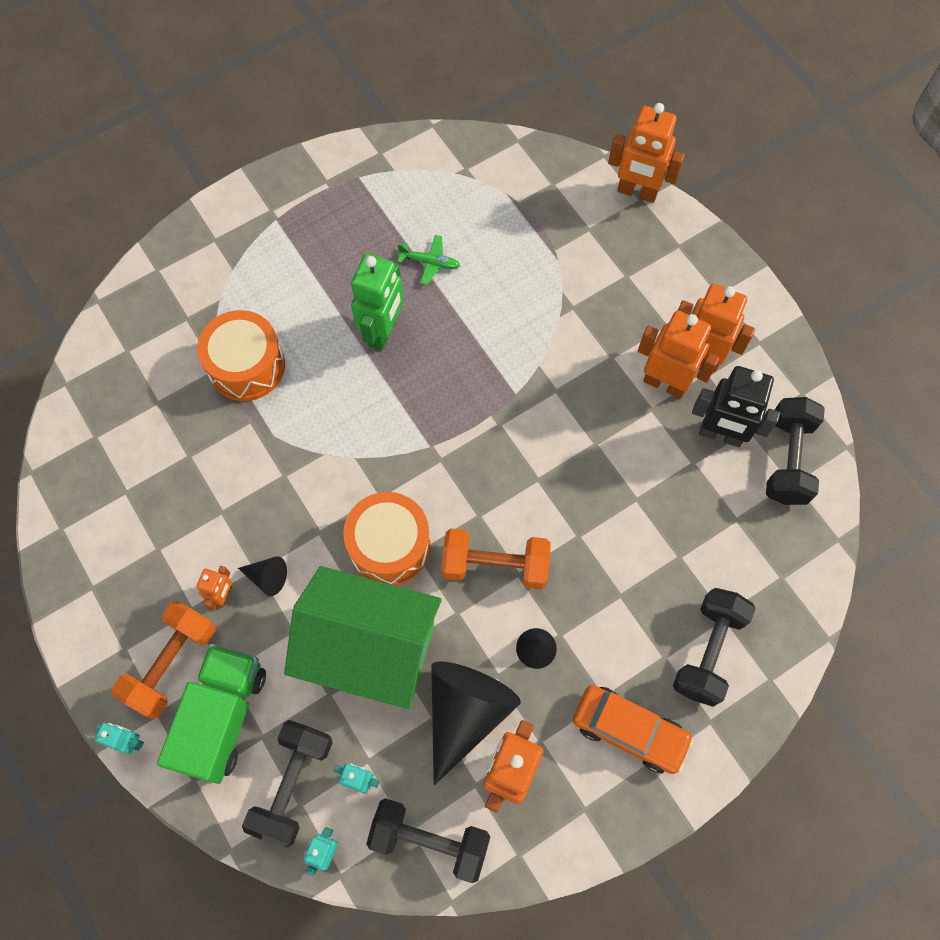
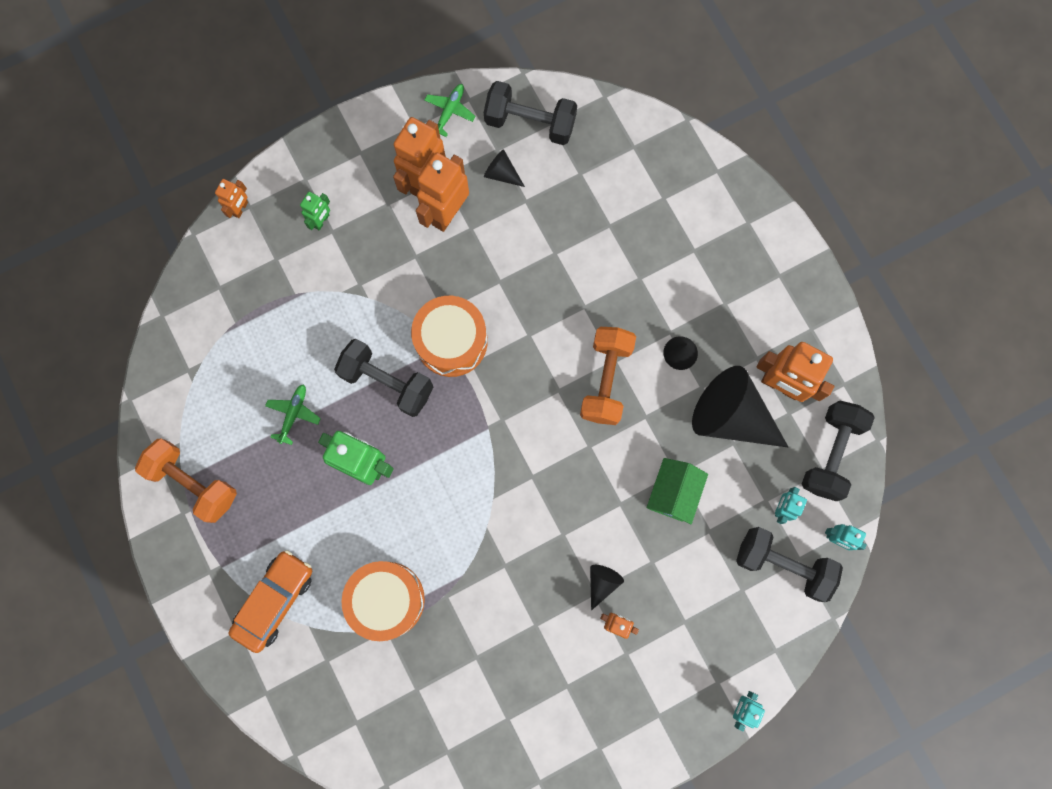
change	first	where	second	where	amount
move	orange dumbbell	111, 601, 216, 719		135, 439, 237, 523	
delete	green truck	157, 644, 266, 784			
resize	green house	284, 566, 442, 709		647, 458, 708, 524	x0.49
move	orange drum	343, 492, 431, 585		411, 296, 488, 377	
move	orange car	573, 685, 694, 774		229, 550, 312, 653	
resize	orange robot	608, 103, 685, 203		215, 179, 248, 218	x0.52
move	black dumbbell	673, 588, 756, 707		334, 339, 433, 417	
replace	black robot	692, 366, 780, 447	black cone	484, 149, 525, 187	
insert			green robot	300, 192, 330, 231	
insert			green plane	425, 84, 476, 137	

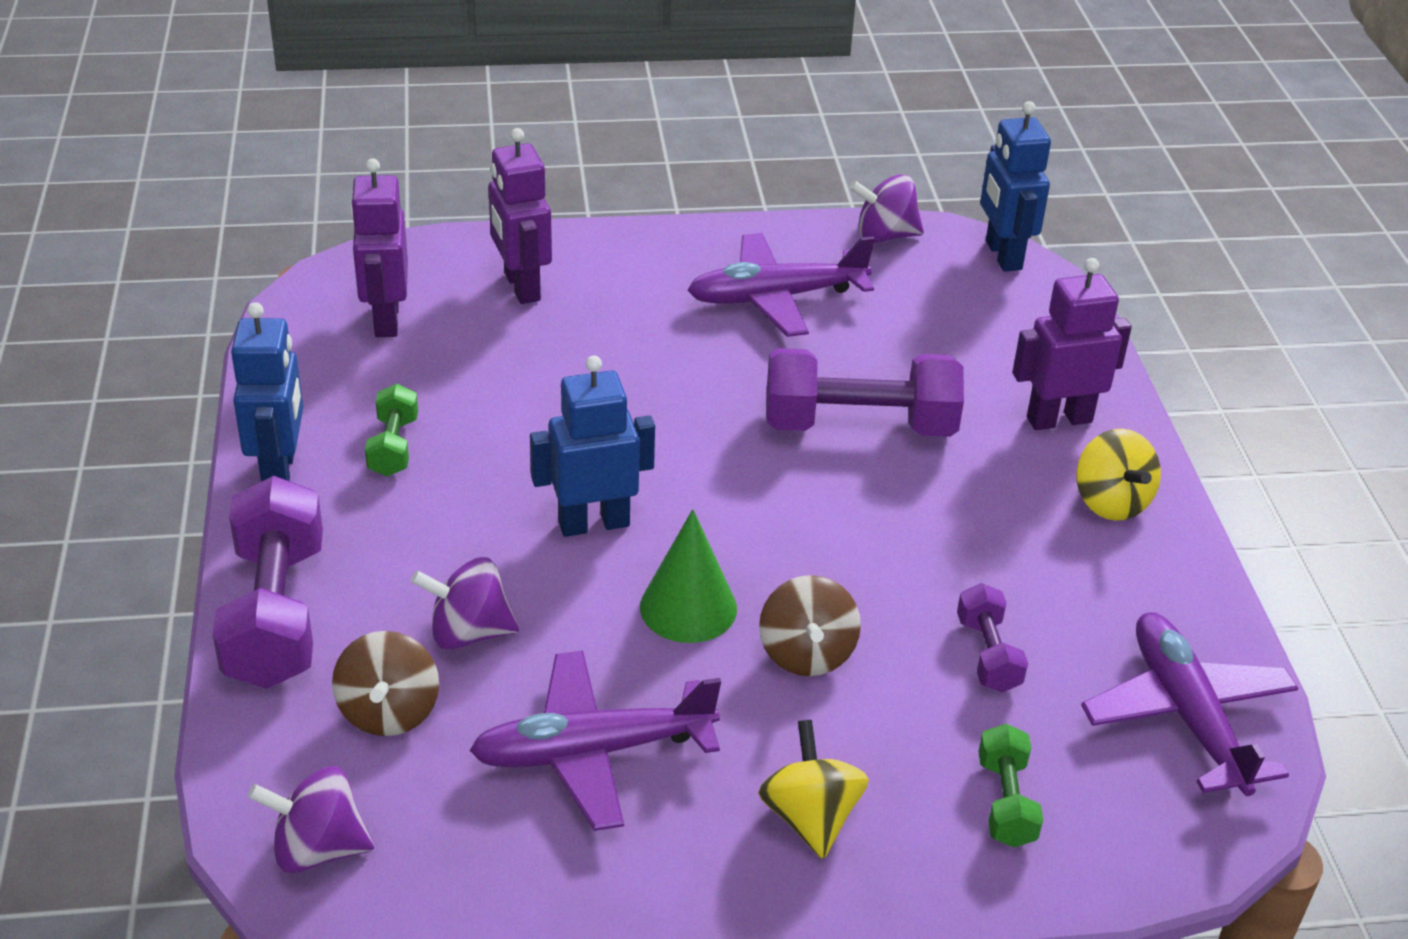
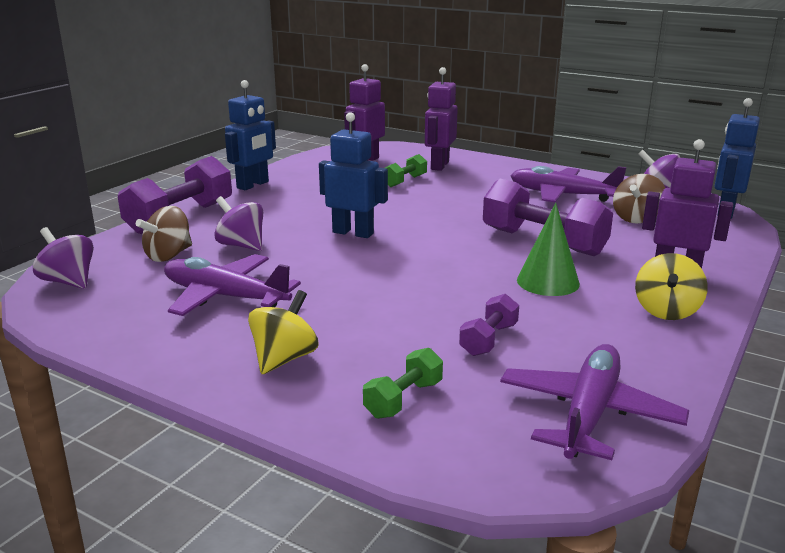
change	first	where	second	where	amount
move	green dumbbell	365, 384, 418, 477		385, 154, 427, 187	
move	green cone	640, 509, 737, 643		517, 203, 580, 296	
move	brown spinning top	759, 575, 861, 676		613, 174, 665, 224	

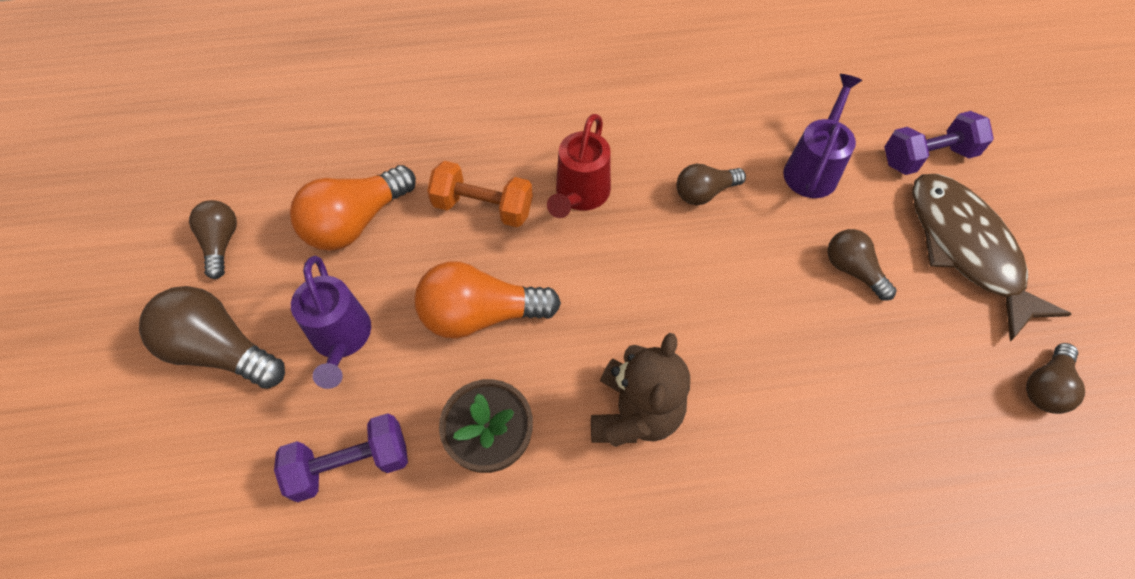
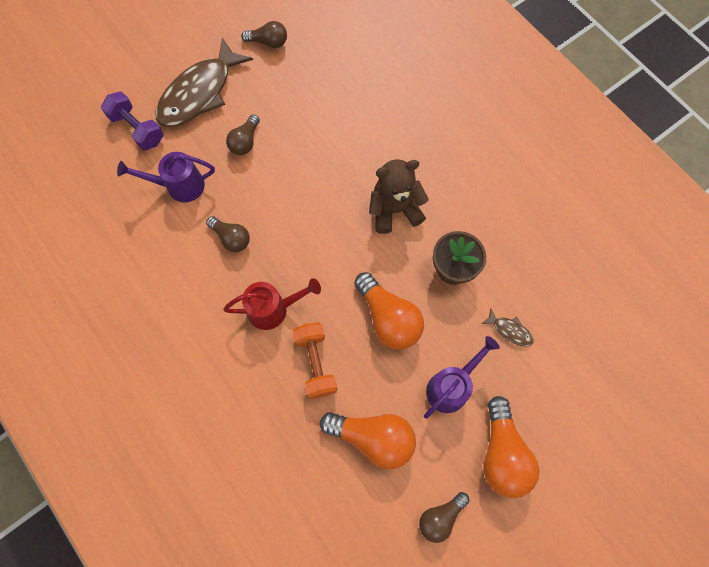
change	first	where	second	where	amount
recolor	brown light bulb	139, 286, 285, 389	orange light bulb	483, 396, 539, 498	
replace	purple dumbbell	274, 413, 408, 502	brown fish	481, 308, 534, 347	

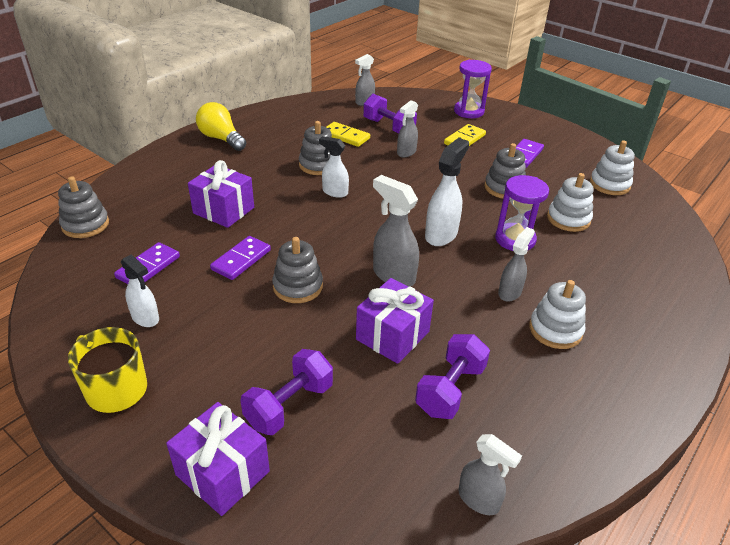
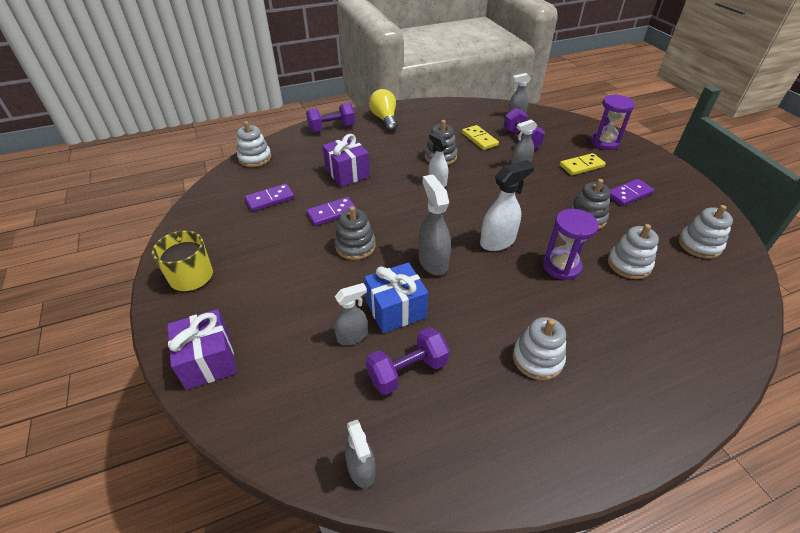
change	first	where	second	where	amount
recolor	grey stacking toy	58, 176, 109, 238	white stacking toy	237, 121, 272, 167	
delete	white spray bottle	121, 254, 159, 327			
move	purple dumbbell	241, 349, 333, 435		306, 103, 355, 132	
recolor	purple gift	356, 278, 434, 364	blue gift	364, 262, 428, 333	
move	grey spray bottle	498, 227, 535, 302		334, 283, 367, 345	

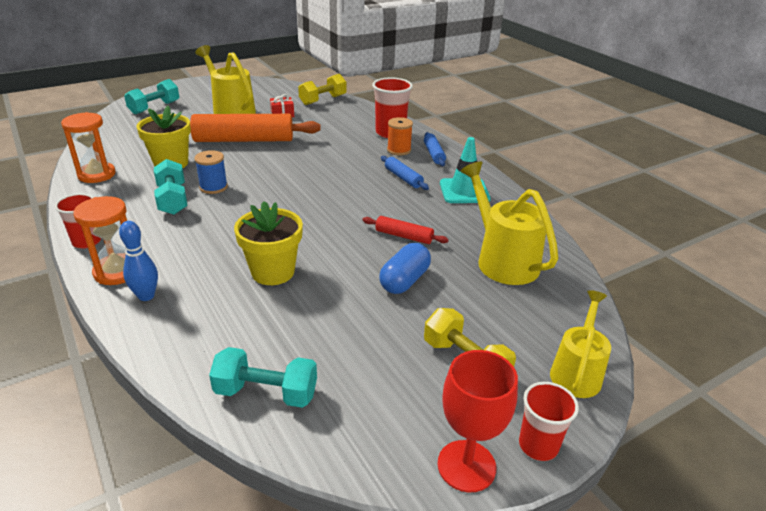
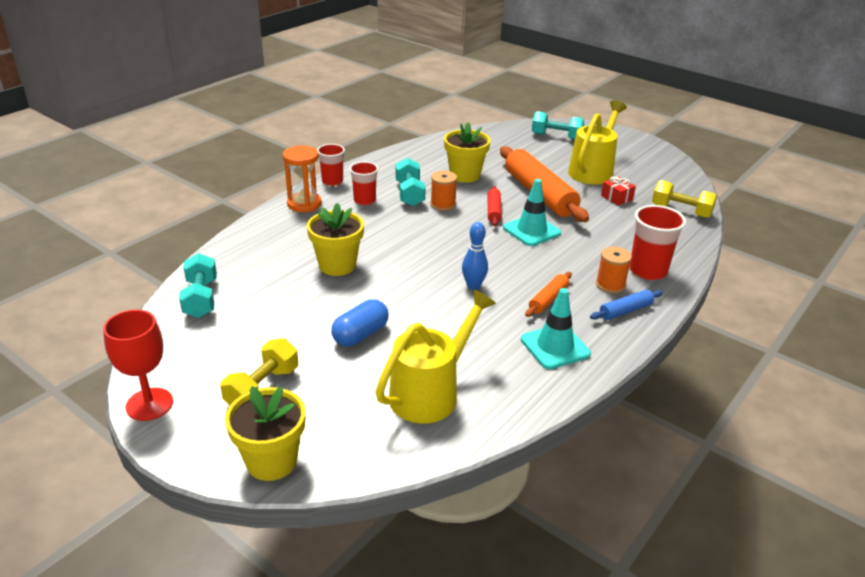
change	first	where	second	where	amount
delete	orange hourglass	61, 112, 116, 183			
move	blue bowling pin	119, 221, 158, 301		462, 222, 488, 290	
rotate	turquoise dumbbell	154, 159, 187, 215		395, 158, 426, 206	60 degrees counterclockwise
recolor	blue spool	195, 150, 228, 194	orange spool	430, 171, 457, 211	
move	red rolling pin	362, 216, 449, 244		488, 186, 502, 226	
rotate	blue capsule	379, 243, 431, 294		331, 299, 388, 346	60 degrees counterclockwise
recolor	blue rolling pin	381, 156, 429, 190	orange rolling pin	525, 272, 572, 317	
move	red cup	519, 382, 579, 461		350, 162, 378, 205	
replace	yellow watering can	550, 290, 611, 398	yellow flower pot	225, 386, 305, 481	
insert			turquoise traffic cone	503, 179, 561, 246	

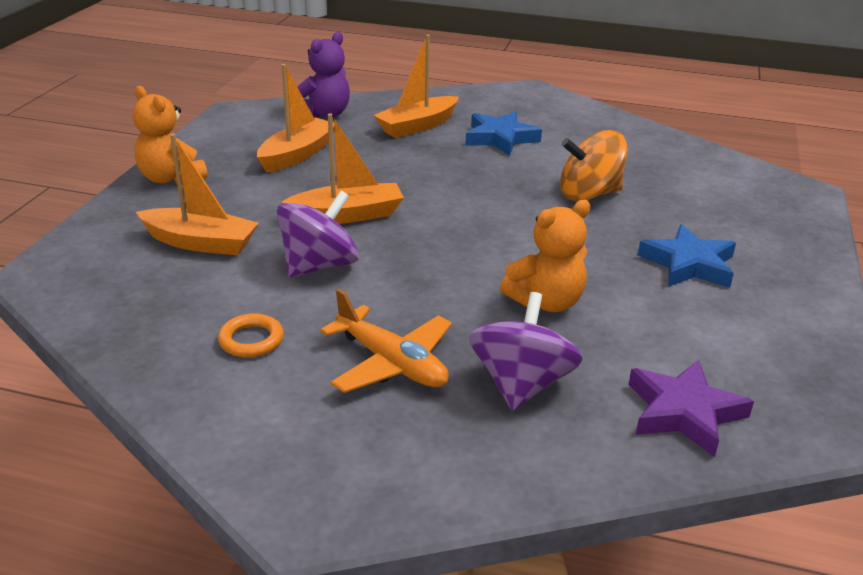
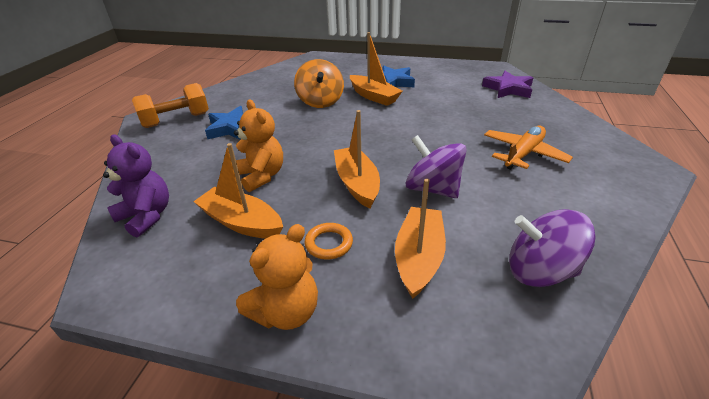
change	first	where	second	where	amount
move	orange ring	218, 313, 284, 358		305, 223, 353, 260	
move	orange boat	374, 35, 459, 138		350, 32, 403, 106	
move	purple spinning top	469, 292, 583, 411		509, 209, 596, 287	
move	orange teddy bear	500, 200, 591, 312		234, 99, 283, 192	
insert			orange dumbbell	132, 83, 209, 128	

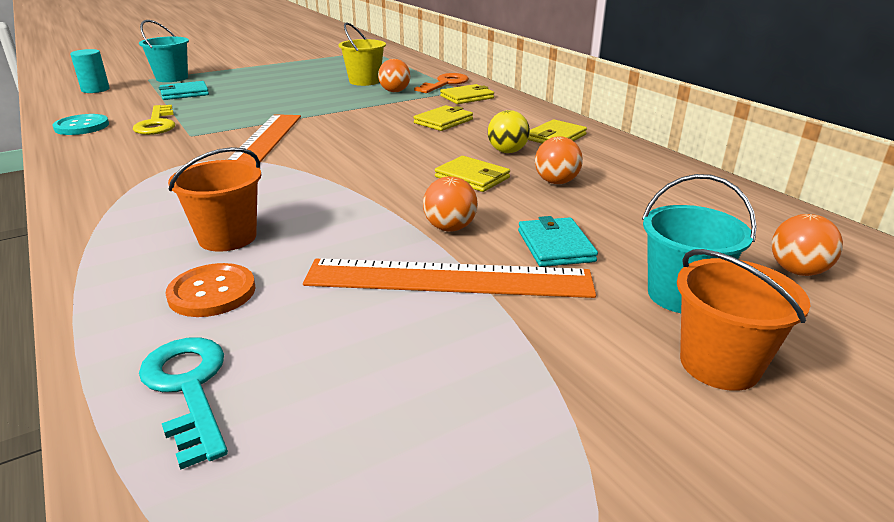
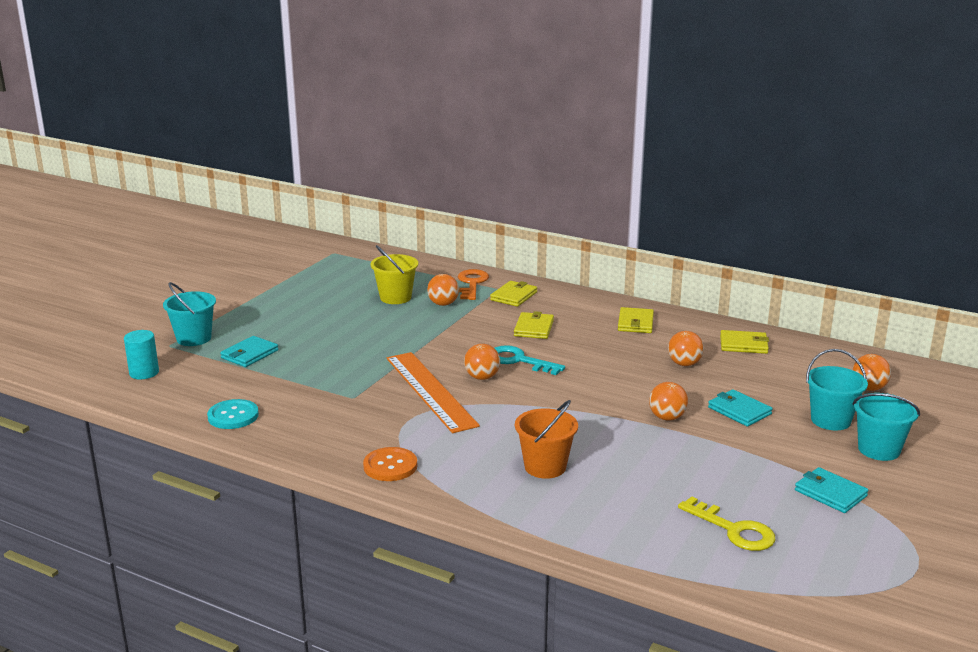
change	first	where	second	where	amount
move	yellow key	133, 105, 175, 135		678, 496, 775, 551	
move	turquoise key	139, 337, 228, 470		495, 345, 565, 375	
move	orange button	166, 263, 255, 317		363, 447, 417, 481	
delete	orange ruler	303, 258, 596, 298			
move	yellow wallet	435, 156, 510, 192		720, 330, 769, 354	
delete	yellow ball	488, 110, 530, 153			
recolor	orange bucket	677, 249, 810, 391	turquoise bucket	852, 393, 920, 461	
insert			orange ball	464, 344, 500, 380	
insert			turquoise wallet	795, 467, 869, 513	

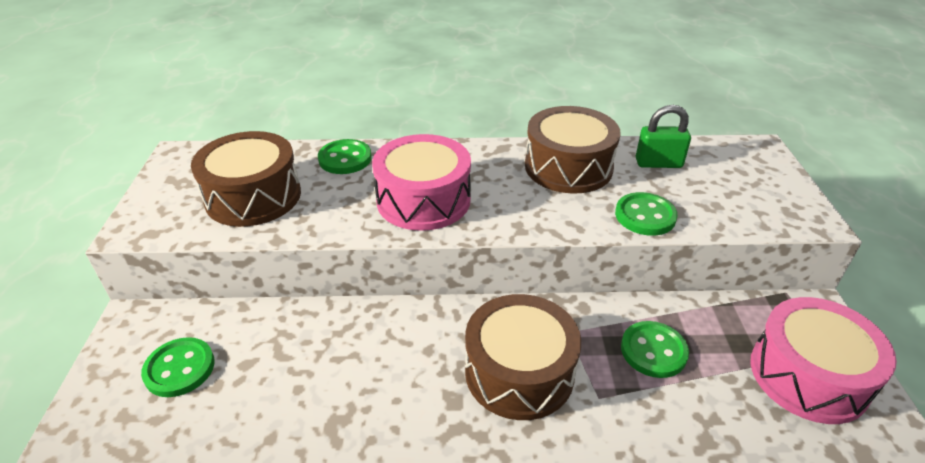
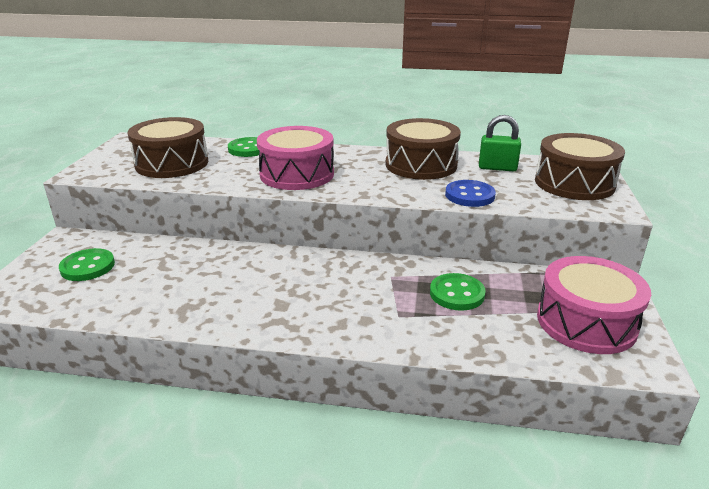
change	first	where	second	where	amount
move	brown drum	465, 294, 581, 420		535, 133, 625, 200	
recolor	green button	615, 192, 678, 236	blue button	445, 180, 496, 207	

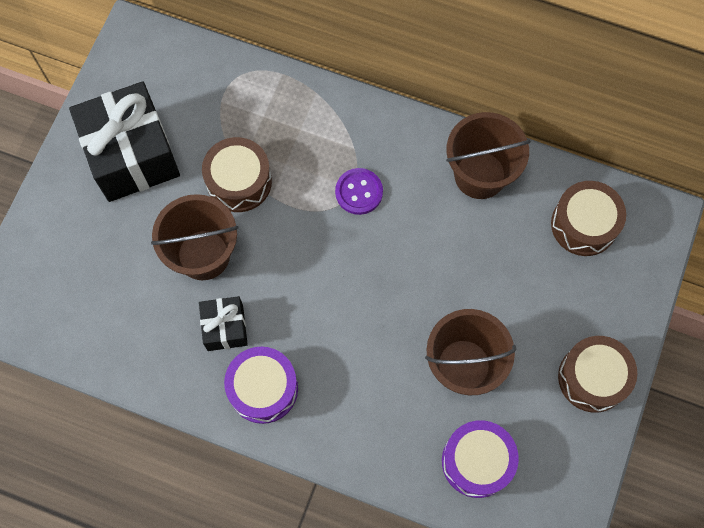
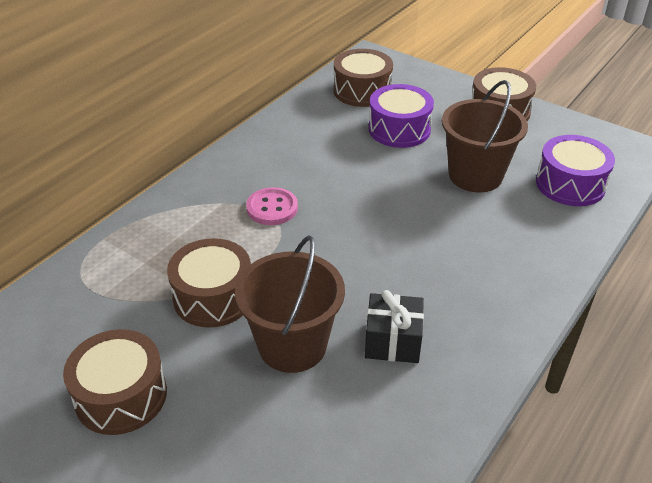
change	first	where	second	where	amount
replace	black gift	69, 81, 180, 202	brown drum	63, 329, 167, 435	
move	purple drum	224, 347, 298, 424		368, 84, 434, 148	
recolor	purple button	335, 168, 383, 215	pink button	246, 187, 298, 225	
delete	brown bucket	446, 112, 531, 199			

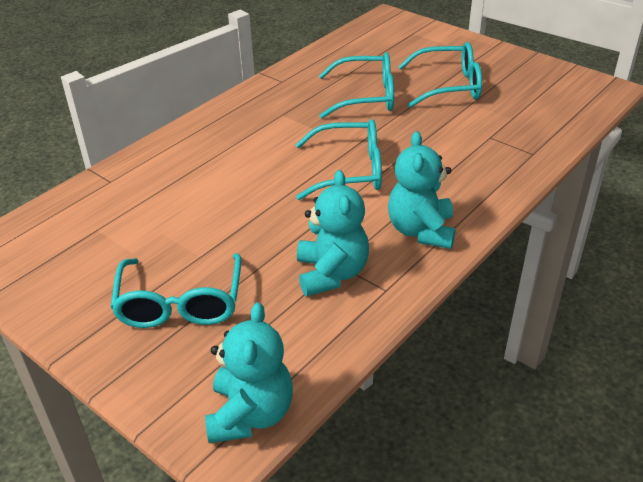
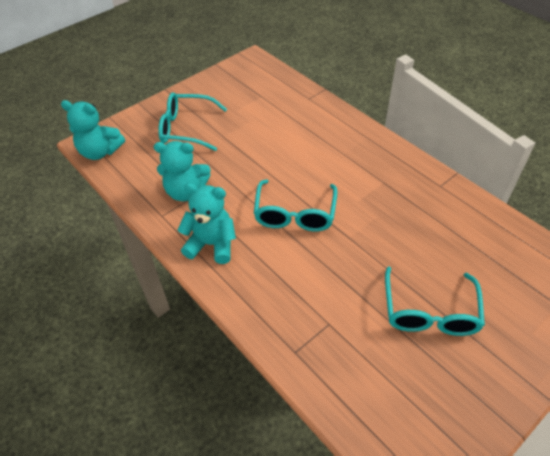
change	first	where	second	where	amount
delete	turquoise glasses	319, 52, 394, 118			

